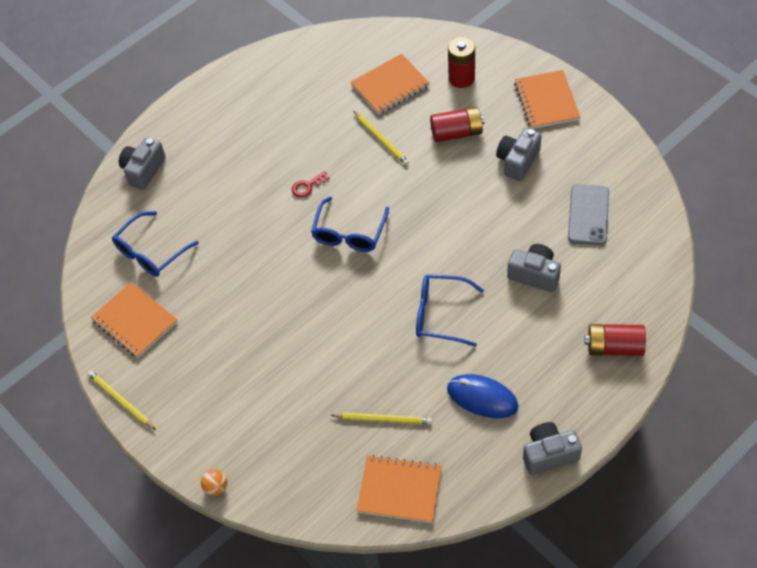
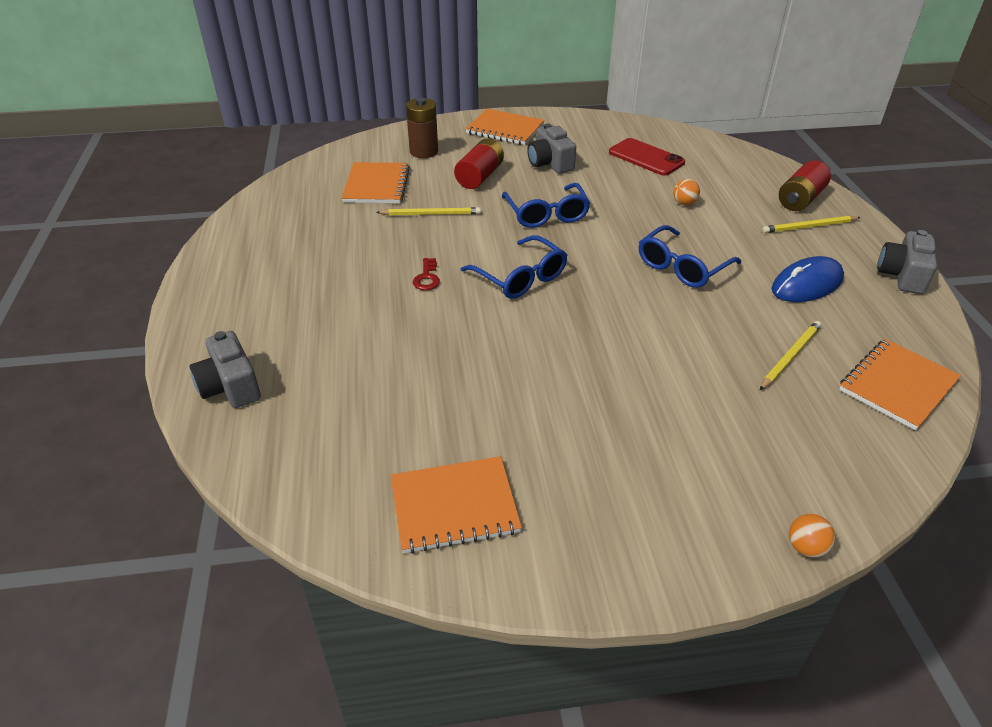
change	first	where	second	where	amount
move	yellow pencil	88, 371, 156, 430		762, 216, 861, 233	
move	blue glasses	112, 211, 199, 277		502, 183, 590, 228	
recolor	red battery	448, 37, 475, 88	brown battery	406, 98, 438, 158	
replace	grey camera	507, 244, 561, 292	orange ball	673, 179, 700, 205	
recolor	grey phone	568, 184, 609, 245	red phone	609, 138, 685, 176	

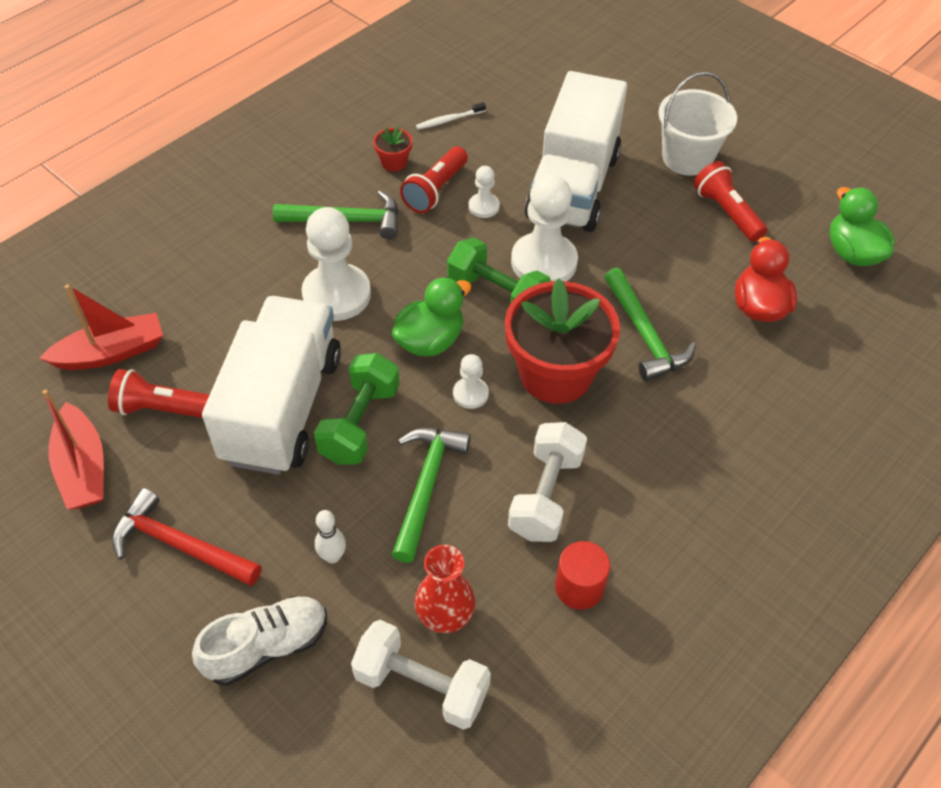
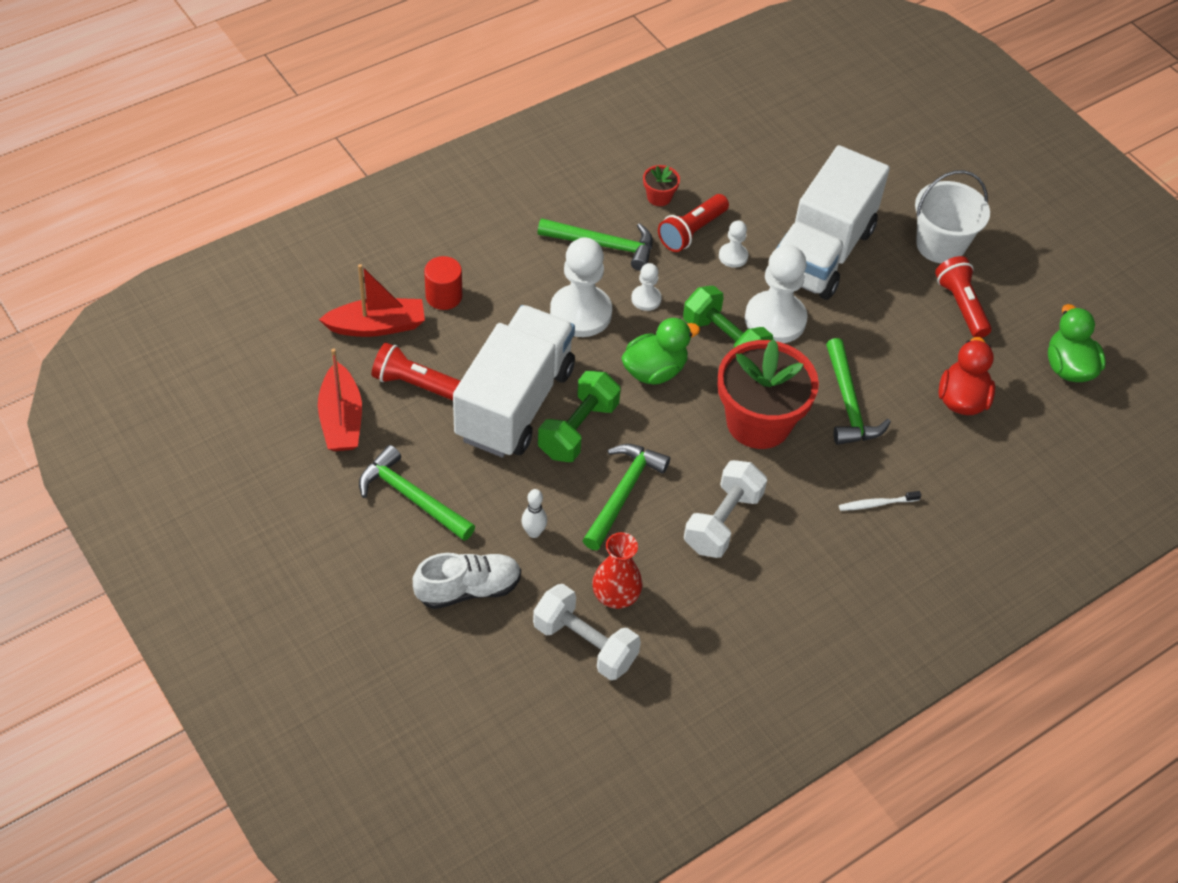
change	first	where	second	where	amount
recolor	red hammer	112, 488, 262, 586	green hammer	359, 445, 475, 541	
move	white toothbrush	416, 102, 486, 129		839, 491, 921, 511	
move	white pawn	453, 354, 489, 409		631, 263, 662, 311	
move	red cylinder	555, 541, 610, 610		424, 256, 462, 310	

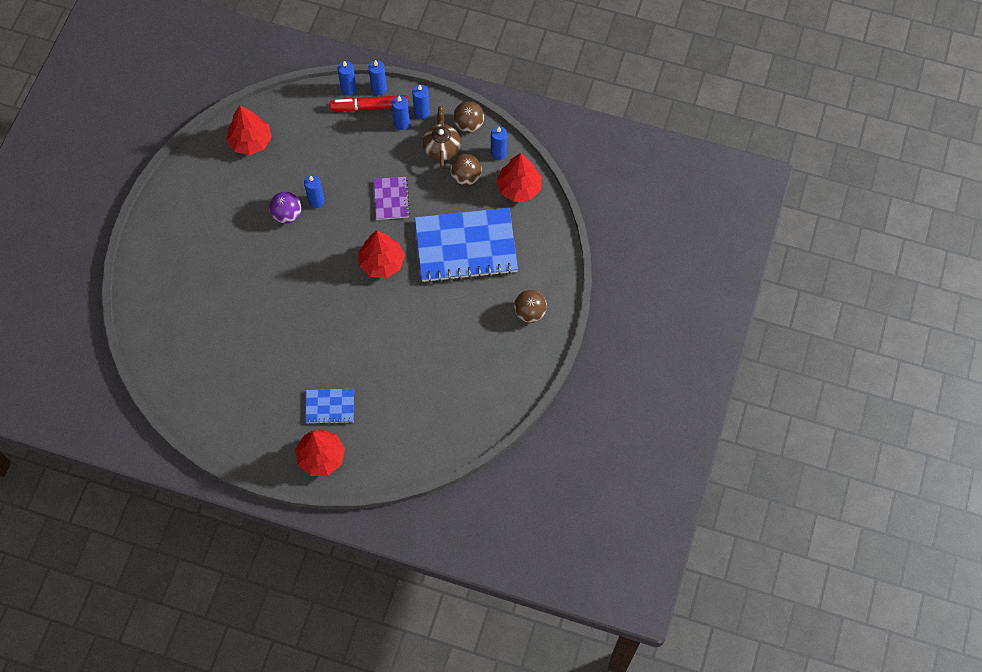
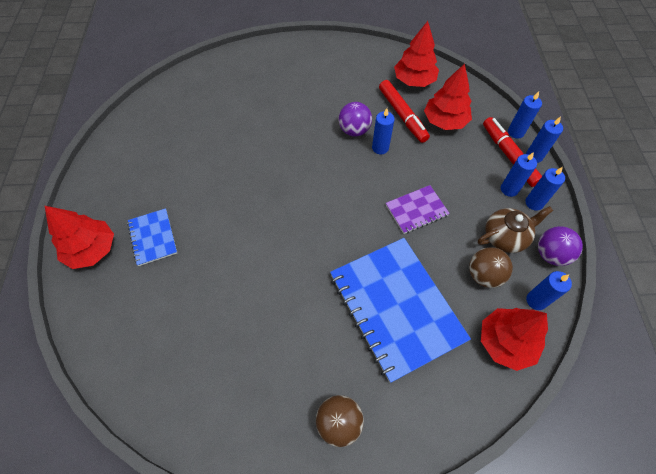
change	first	where	second	where	amount
move	red tree	358, 231, 405, 278		424, 64, 472, 130	
recolor	brown ball	453, 101, 484, 133	purple ball	538, 226, 583, 266	
insert			red marker	379, 80, 430, 143	

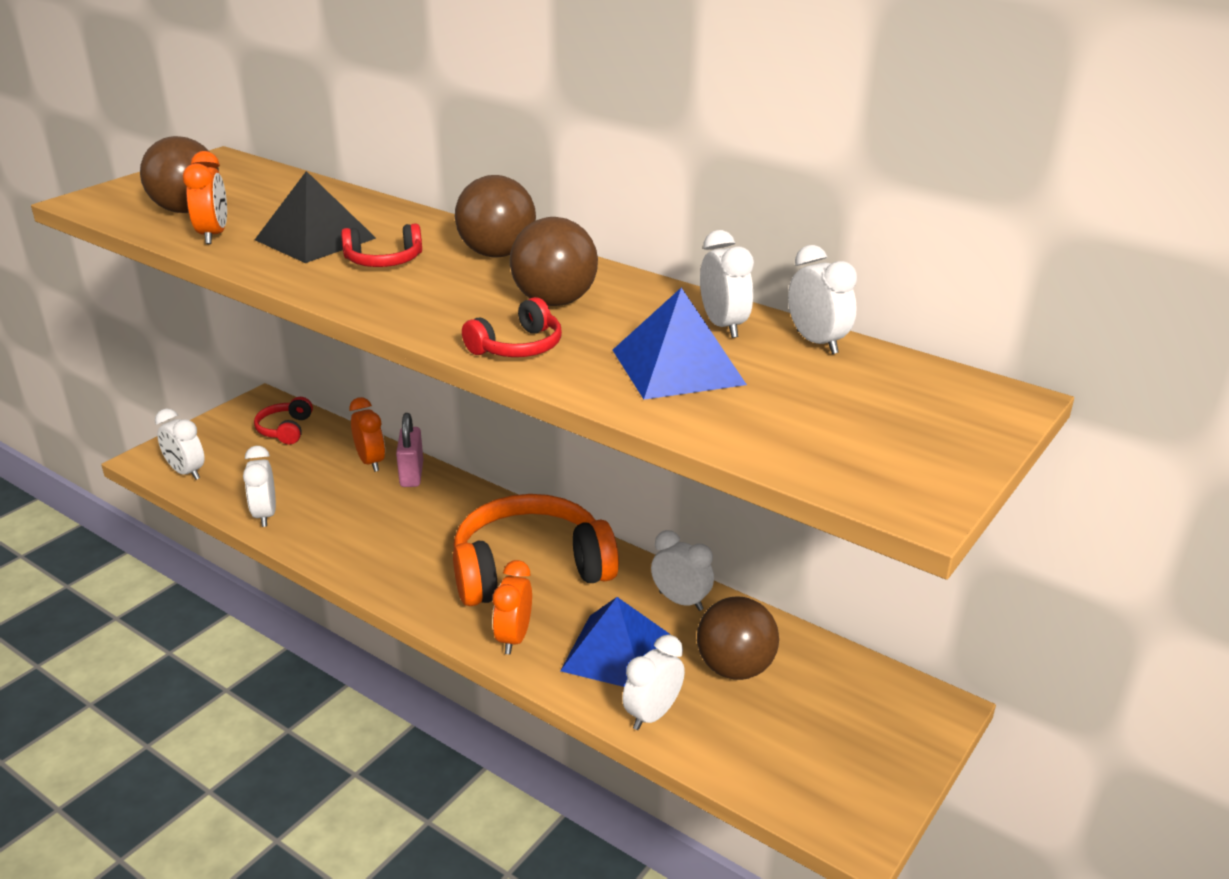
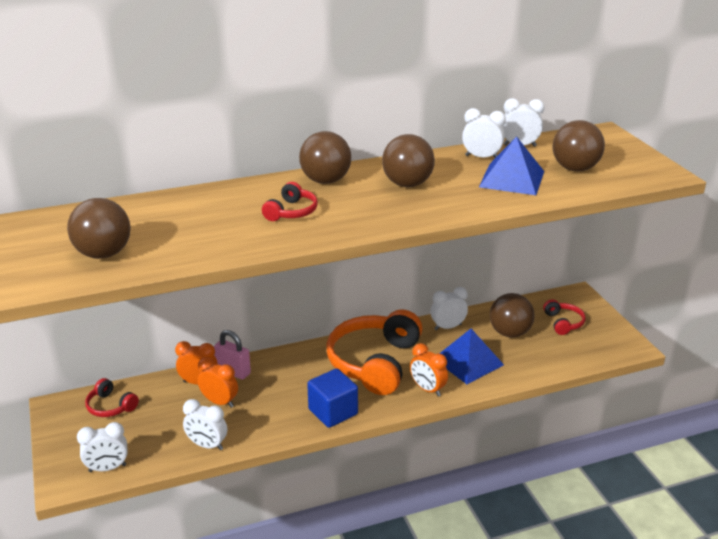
change	first	where	second	where	amount
move	orange clock	183, 151, 227, 244		198, 357, 238, 408	
delete	black pyramid	255, 171, 376, 263			
move	red headphones	462, 297, 562, 357		543, 299, 586, 335	
delete	white clock	622, 635, 685, 730			
insert			blue cube	307, 369, 358, 428	
insert			brown ball	553, 120, 605, 171	

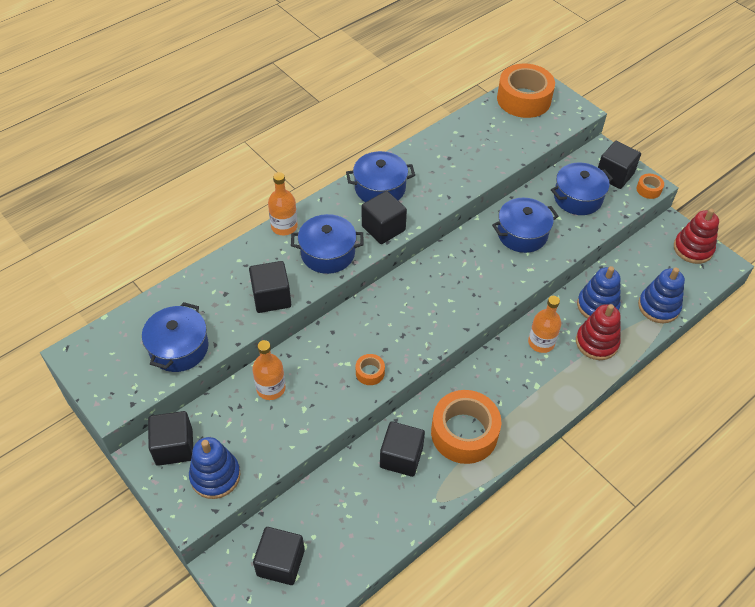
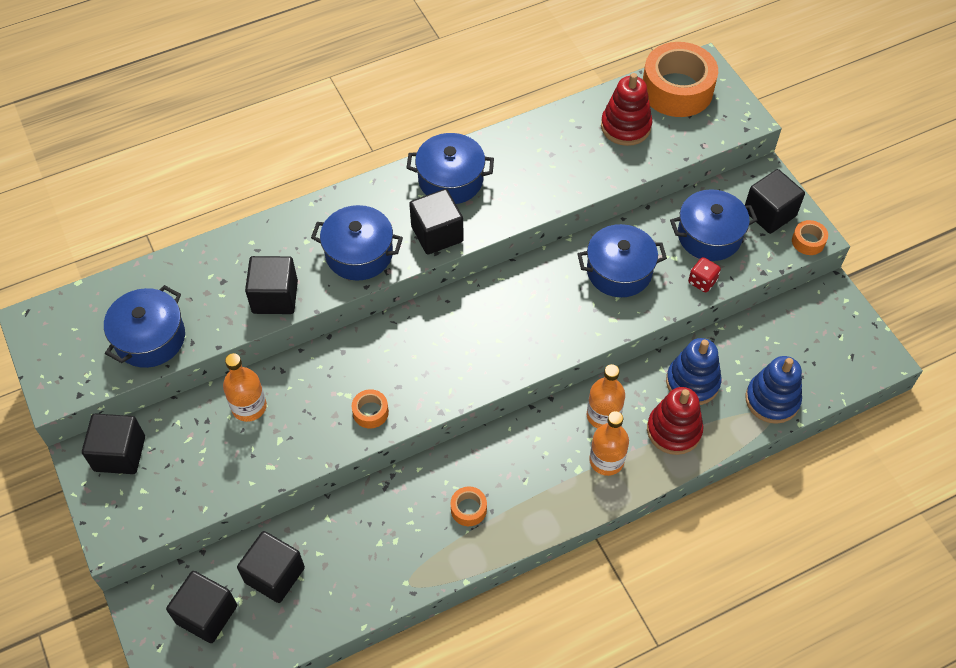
change	first	where	second	where	amount
delete	blue stacking toy	189, 437, 241, 499			
move	orange bottle	268, 172, 298, 235		589, 411, 629, 476	
move	black cube	380, 421, 425, 477		237, 531, 305, 603	
resize	orange tape	431, 390, 501, 464		451, 486, 487, 526	x0.44
move	red stacking toy	674, 209, 719, 264		601, 73, 652, 146	
insert			red dice	688, 257, 721, 292	

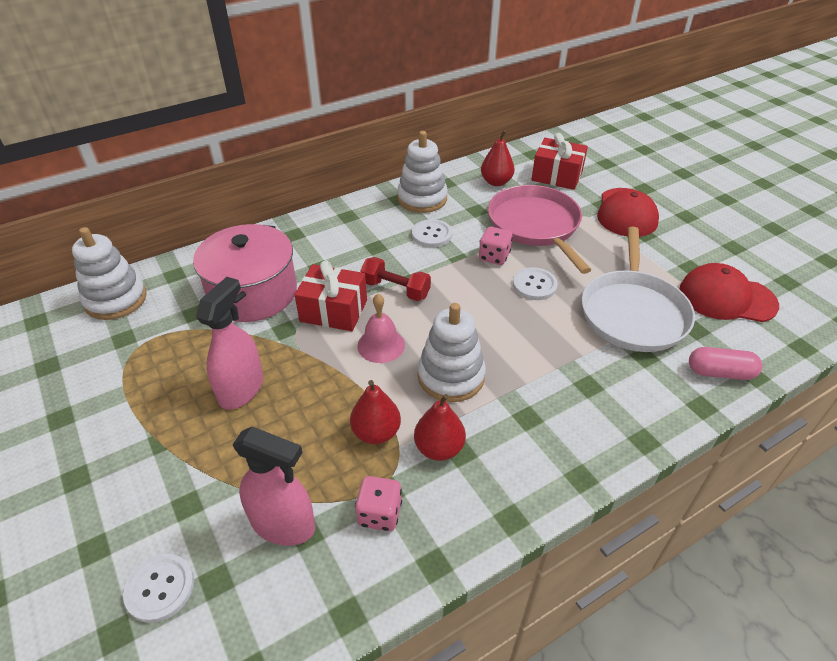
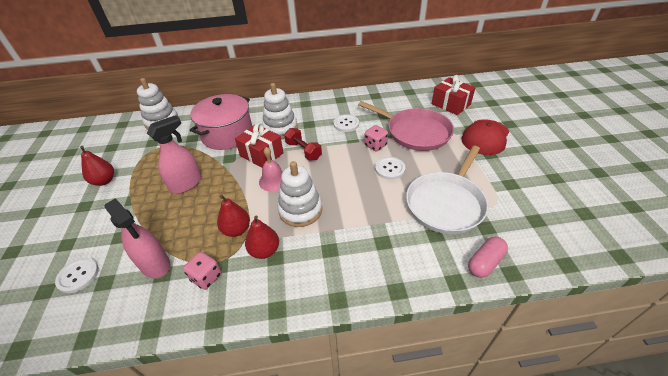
change	first	where	second	where	amount
move	white stacking toy	397, 131, 448, 213		262, 83, 298, 139	
move	red pear	481, 130, 515, 186		80, 146, 114, 186	
rotate	pink pan	488, 185, 591, 274		358, 101, 454, 151	120 degrees clockwise
delete	red cap	680, 263, 779, 322			
rotate	pink capsule	689, 347, 762, 380		468, 237, 508, 278	75 degrees counterclockwise

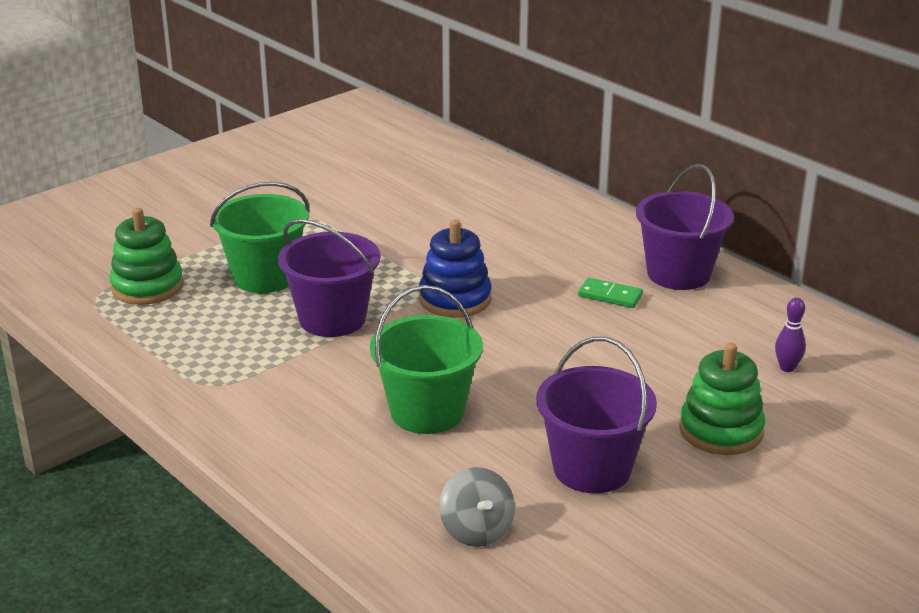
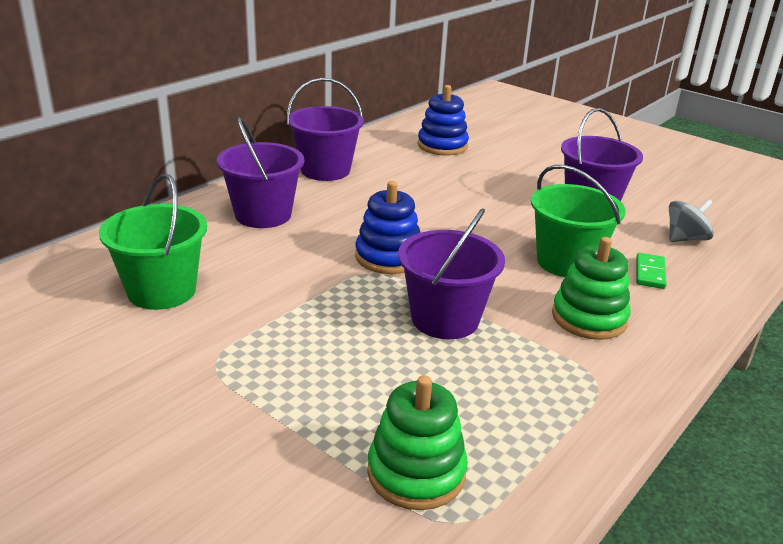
change	first	where	second	where	amount
move	green bucket	210, 182, 310, 293		99, 174, 207, 310	
move	green domino	578, 278, 643, 308		636, 253, 667, 289	
move	green stacking toy	679, 343, 765, 455		552, 237, 631, 340	
replace	purple bowling pin	775, 297, 806, 372	blue stacking toy	418, 85, 469, 155	
insert			purple bucket	217, 117, 304, 228	

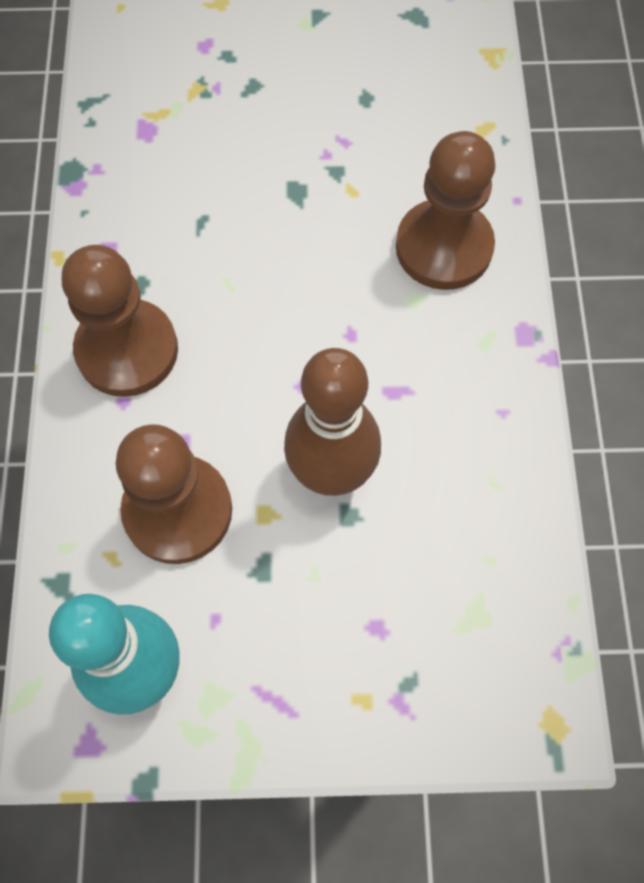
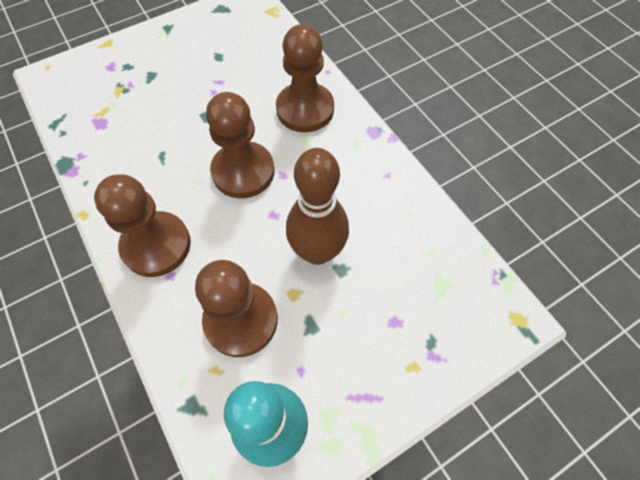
change	first	where	second	where	amount
insert			brown pawn	206, 92, 274, 198	

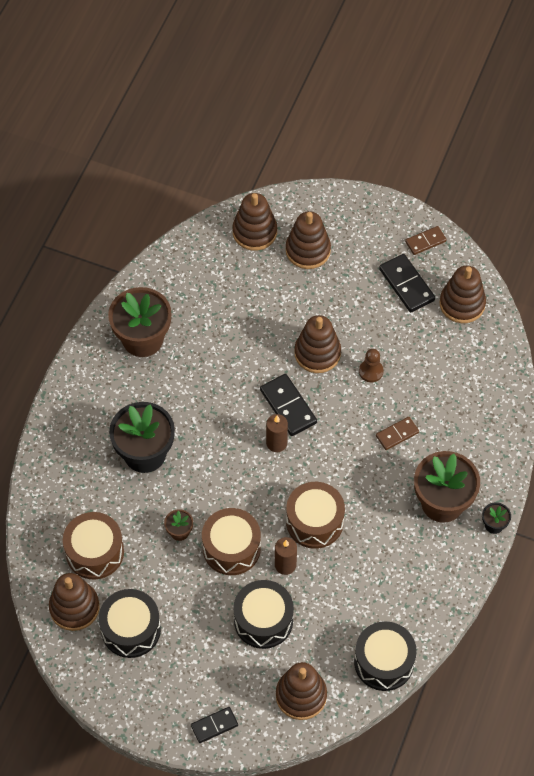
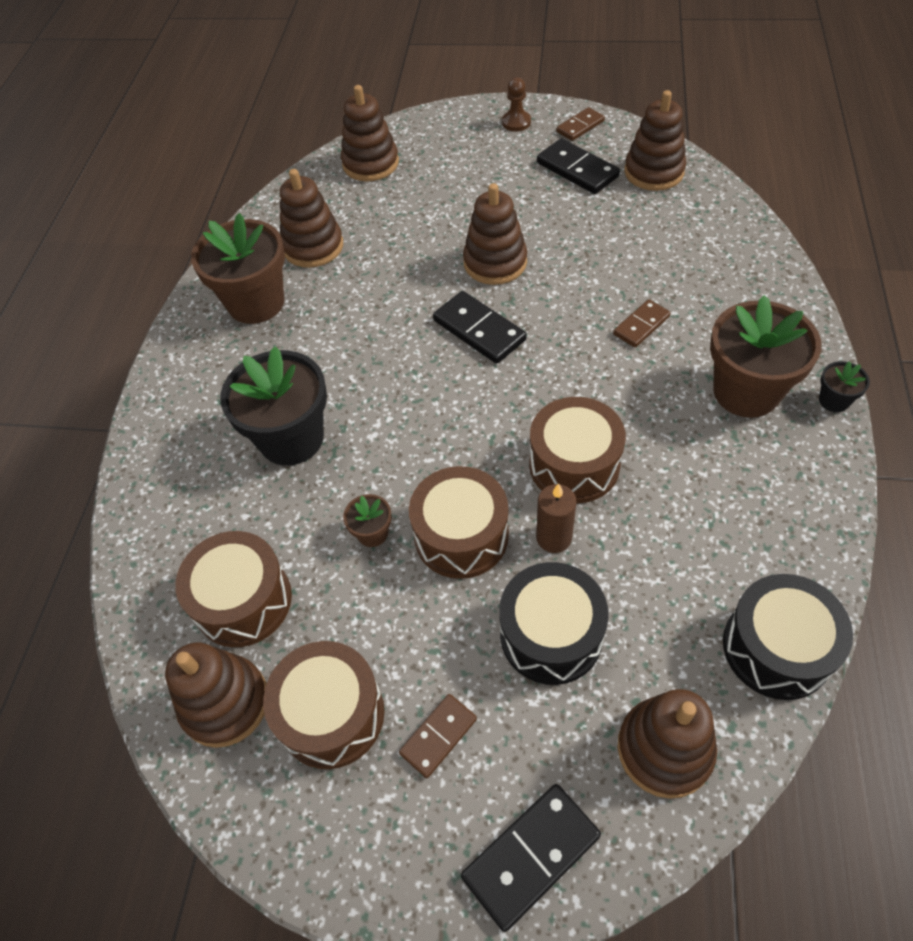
change	first	where	second	where	amount
recolor	black drum	99, 589, 161, 658	brown drum	263, 641, 385, 769	
resize	black domino	191, 707, 238, 743		461, 784, 601, 932	x1.58
delete	brown candle	266, 414, 288, 452			
move	brown stacking toy	286, 211, 331, 269		280, 169, 343, 268	
move	brown pawn	359, 349, 384, 382		502, 77, 531, 132	
insert			brown domino	399, 694, 477, 778	

